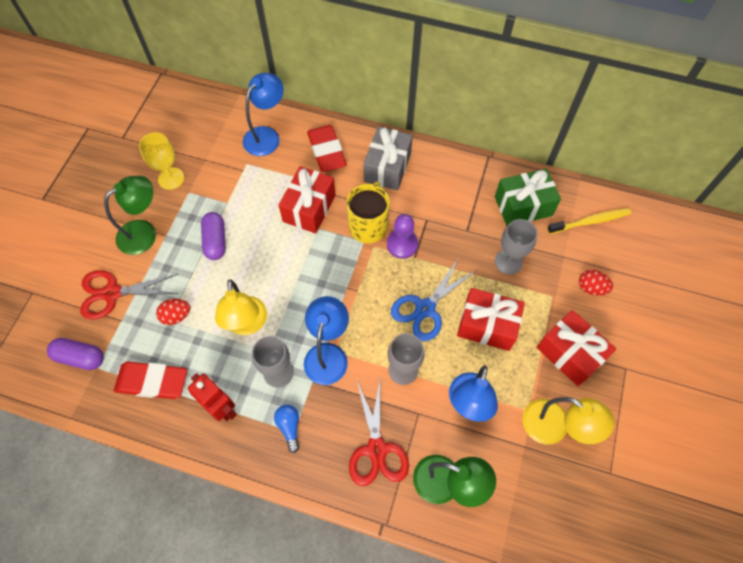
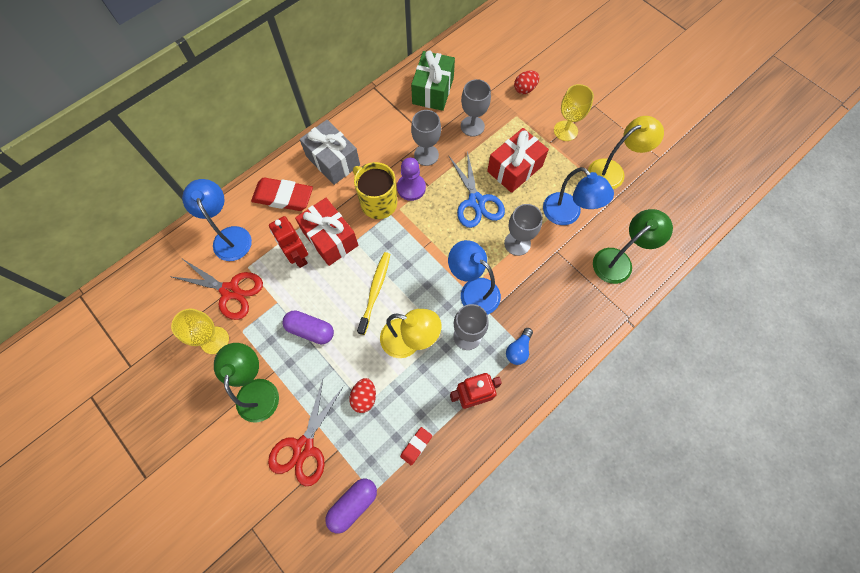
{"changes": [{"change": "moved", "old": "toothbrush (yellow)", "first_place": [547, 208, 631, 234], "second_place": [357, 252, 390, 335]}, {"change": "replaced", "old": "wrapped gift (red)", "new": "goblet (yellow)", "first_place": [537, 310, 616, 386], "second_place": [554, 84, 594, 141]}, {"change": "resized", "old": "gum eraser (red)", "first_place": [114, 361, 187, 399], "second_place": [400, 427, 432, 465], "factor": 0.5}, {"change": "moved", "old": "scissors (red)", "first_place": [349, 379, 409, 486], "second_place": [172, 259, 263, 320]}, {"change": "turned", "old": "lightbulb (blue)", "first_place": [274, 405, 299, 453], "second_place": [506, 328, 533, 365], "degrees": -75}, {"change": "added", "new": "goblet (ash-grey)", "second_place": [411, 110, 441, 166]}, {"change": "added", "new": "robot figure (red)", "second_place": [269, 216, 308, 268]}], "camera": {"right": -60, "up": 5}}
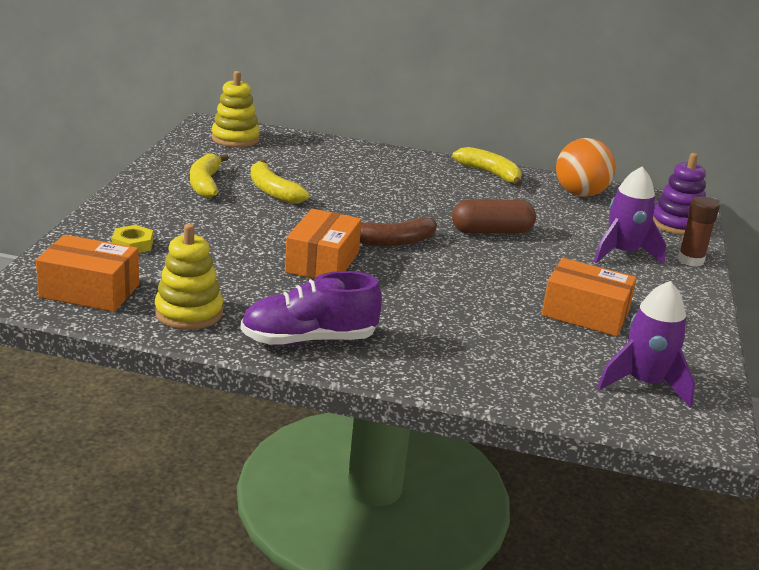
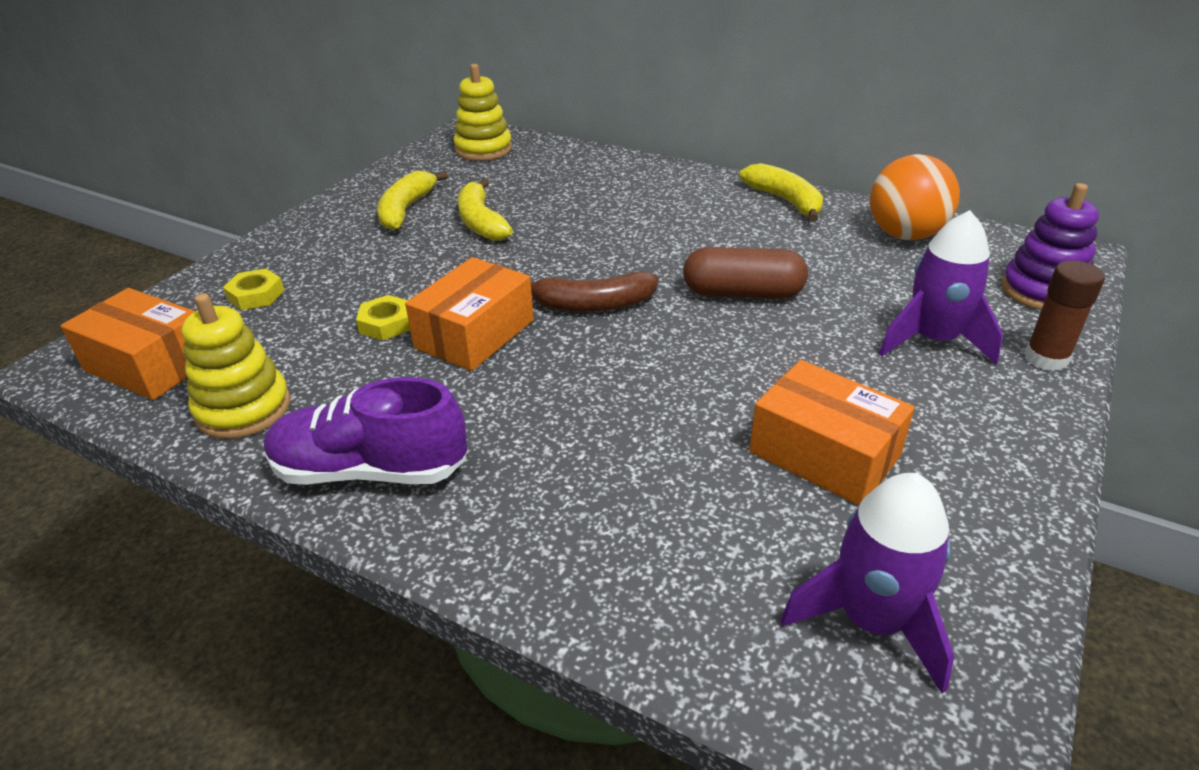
{"changes": [{"change": "added", "new": "hexagon nut (yellow)", "second_place": [356, 295, 410, 341]}], "camera": {"right": 20, "up": 10}}
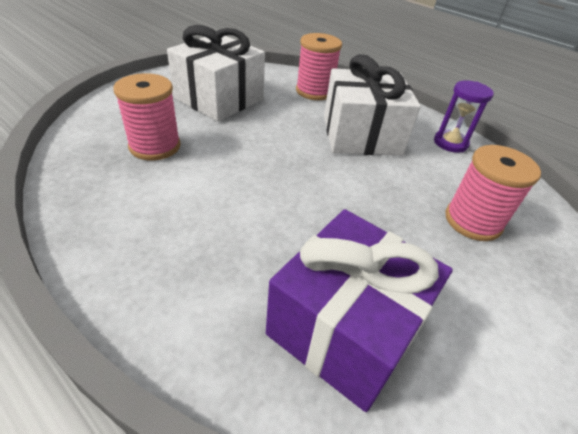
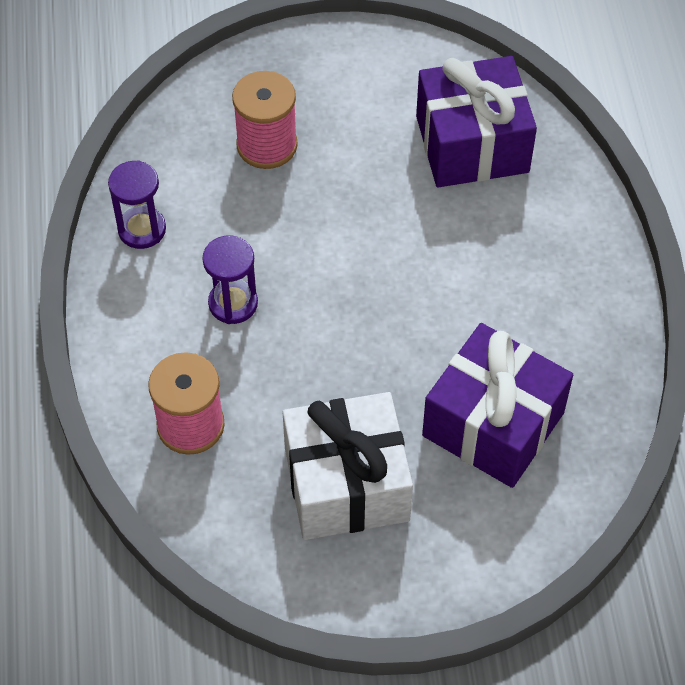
{"changes": [{"change": "replaced", "old": "wrapped gift (snow-white)", "new": "hourglass (violet)", "first_place": [324, 54, 421, 156], "second_place": [203, 235, 258, 324]}, {"change": "replaced", "old": "reel of thread (rose-pink)", "new": "wrapped gift (violet)", "first_place": [113, 73, 181, 160], "second_place": [422, 323, 573, 488]}], "camera": {"right": -135, "up": 15}}
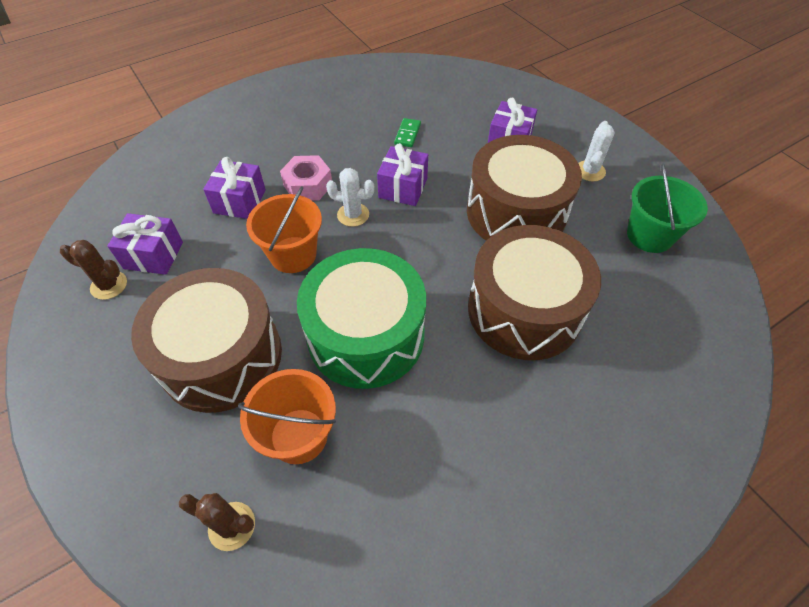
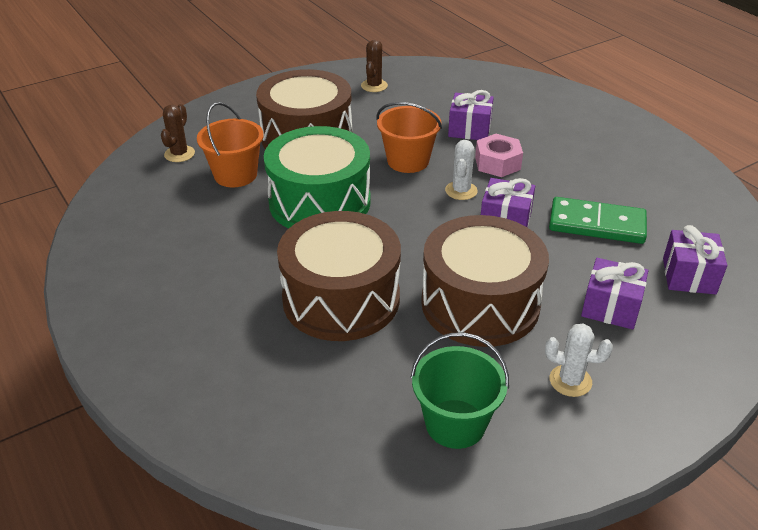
{"changes": [{"change": "resized", "old": "domino (leaf-green)", "first_place": [394, 118, 421, 147], "second_place": [549, 197, 647, 244], "factor": 2.05}, {"change": "moved", "old": "wrapped gift (violet)", "first_place": [107, 213, 183, 275], "second_place": [663, 225, 727, 294]}], "camera": {"right": 90, "up": -15}}
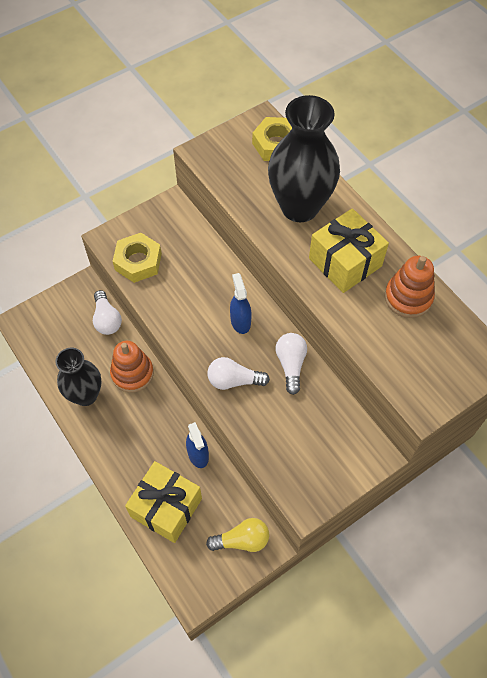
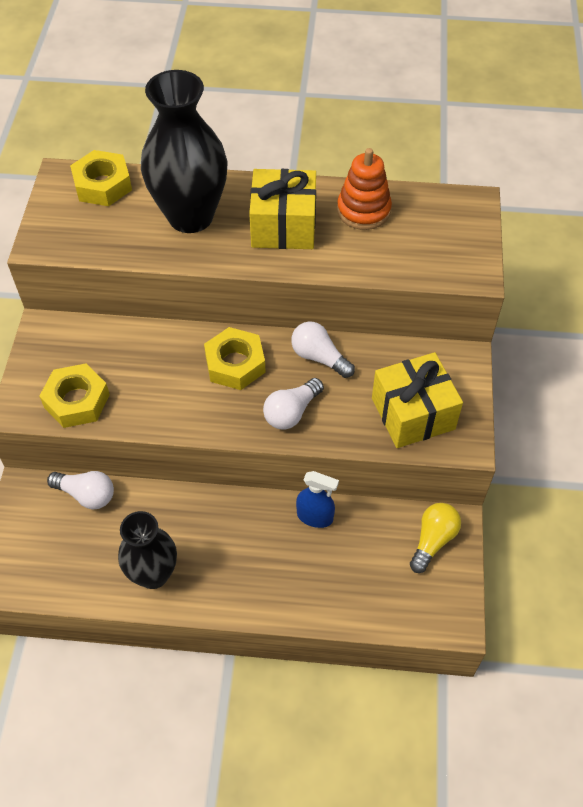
{"changes": [{"change": "replaced", "old": "spray cleaner (blue)", "new": "hexagon nut (yellow)", "first_place": [230, 273, 252, 334], "second_place": [204, 327, 266, 390]}, {"change": "removed", "old": "ring stacker (bright orange)", "first_place": [110, 341, 154, 393]}, {"change": "moved", "old": "wrapped gift (yellow)", "first_place": [125, 461, 202, 543], "second_place": [372, 352, 463, 448]}], "camera": {"right": -50, "up": -5}}
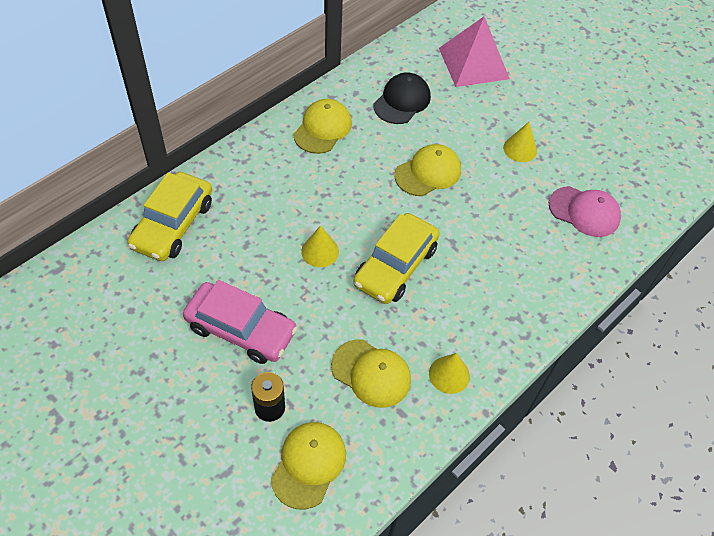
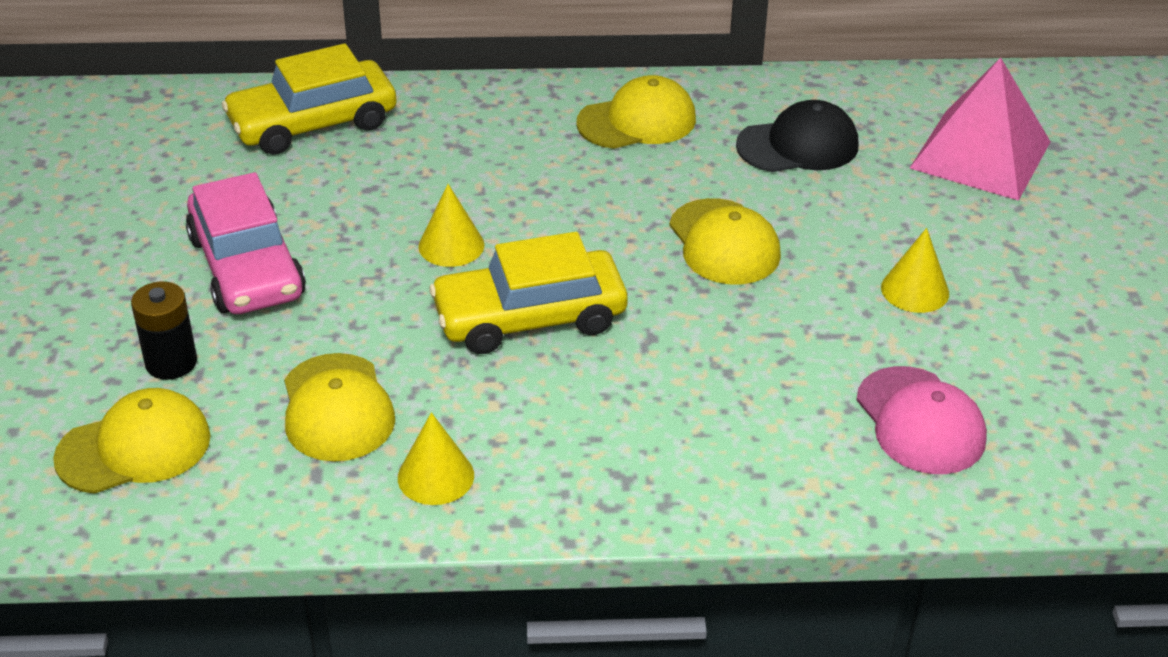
{"changes": [{"change": "turned", "old": "cap (yellow)", "first_place": [395, 144, 461, 196], "second_place": [669, 198, 781, 285], "degrees": 60}], "camera": {"right": 45, "up": -15}}
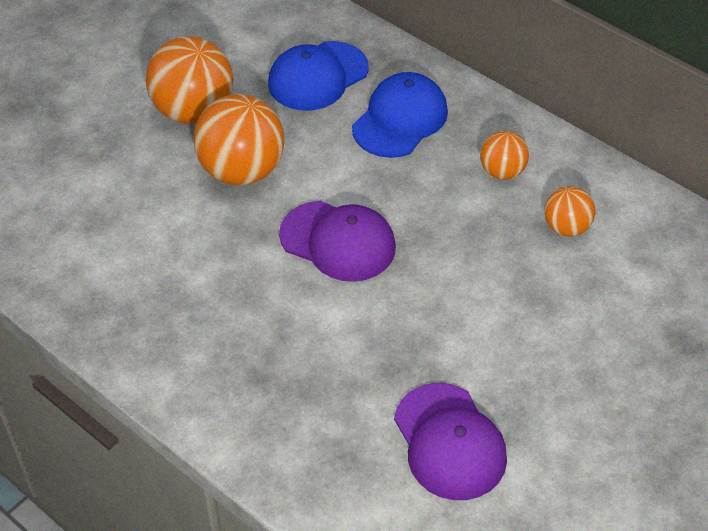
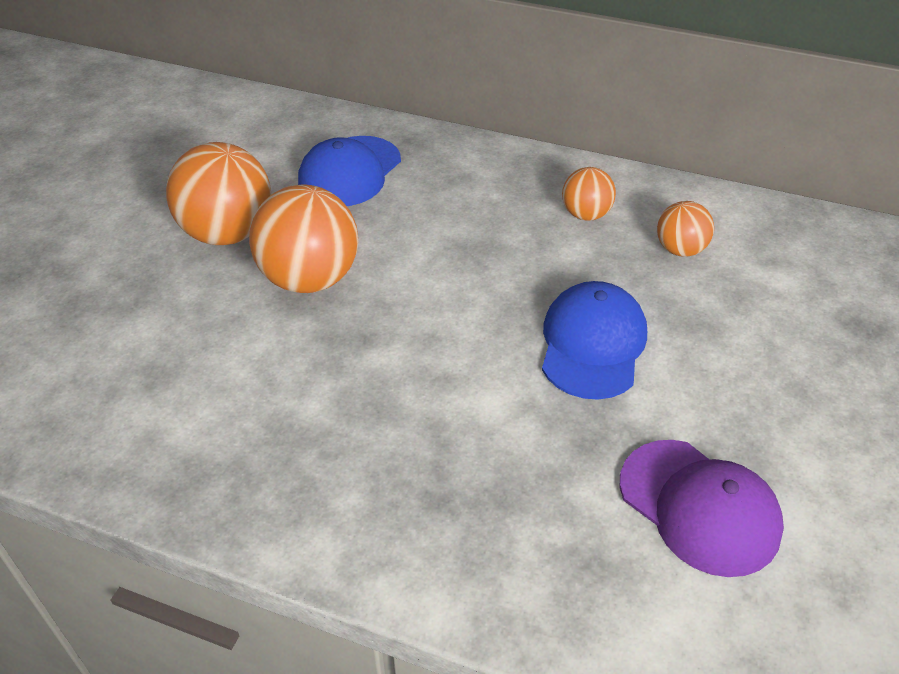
{"changes": [{"change": "moved", "old": "cap (blue)", "first_place": [352, 72, 448, 158], "second_place": [542, 281, 647, 400]}, {"change": "removed", "old": "cap (violet)", "first_place": [279, 201, 396, 282]}], "camera": {"right": -20, "up": -5}}
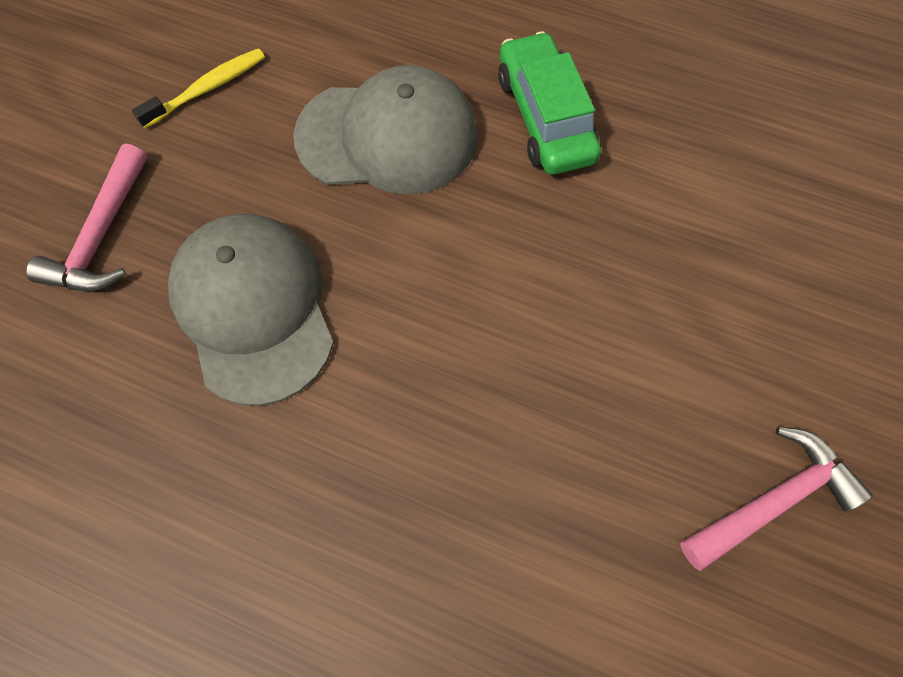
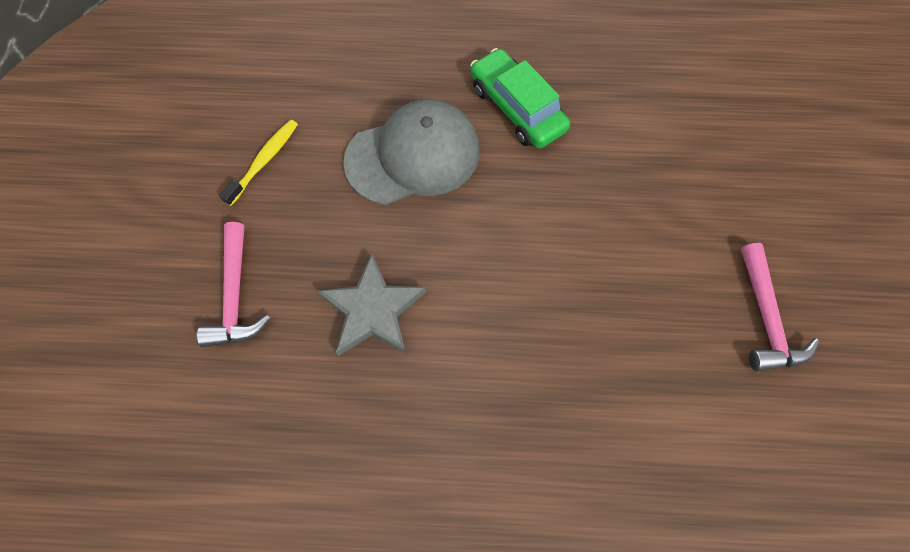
{"changes": [{"change": "replaced", "old": "cap (ash-grey)", "new": "star shape (ash-grey)", "first_place": [168, 214, 334, 406], "second_place": [318, 254, 426, 356]}, {"change": "turned", "old": "carpenter's hammer (rose-pink)", "first_place": [680, 426, 873, 571], "second_place": [741, 243, 819, 371], "degrees": 135}], "camera": {"right": -20, "up": 0}}
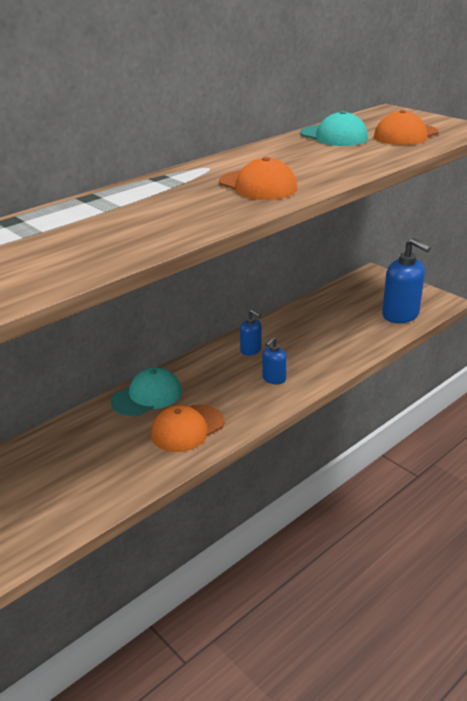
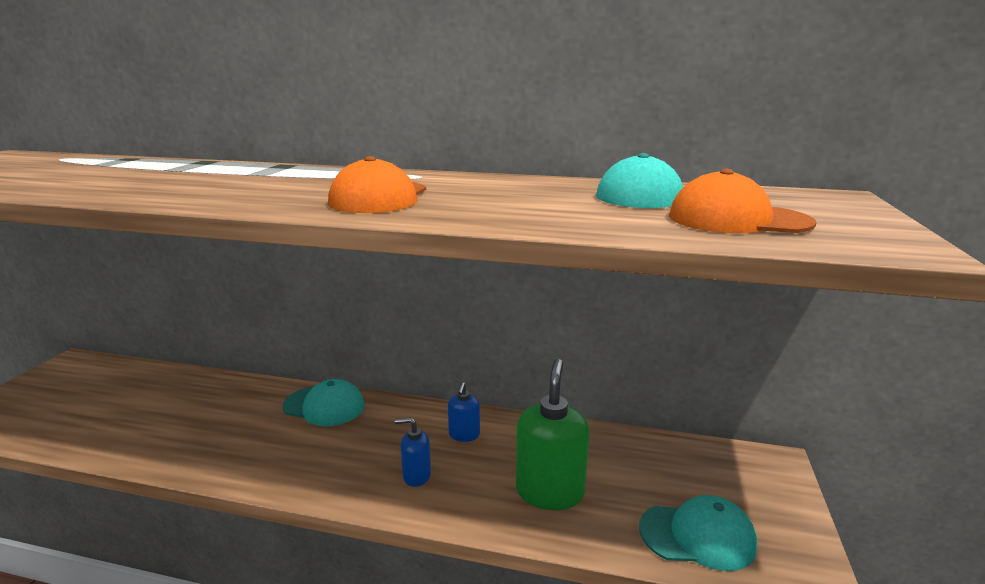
{"changes": [{"change": "replaced", "old": "pump bottle (blue)", "new": "cap (turquoise)", "first_place": [382, 238, 431, 323], "second_place": [639, 495, 757, 571]}, {"change": "removed", "old": "cap (bright orange)", "first_place": [151, 404, 224, 452]}, {"change": "added", "new": "pump bottle (leaf-green)", "second_place": [516, 359, 590, 510]}], "camera": {"right": 55, "up": -10}}
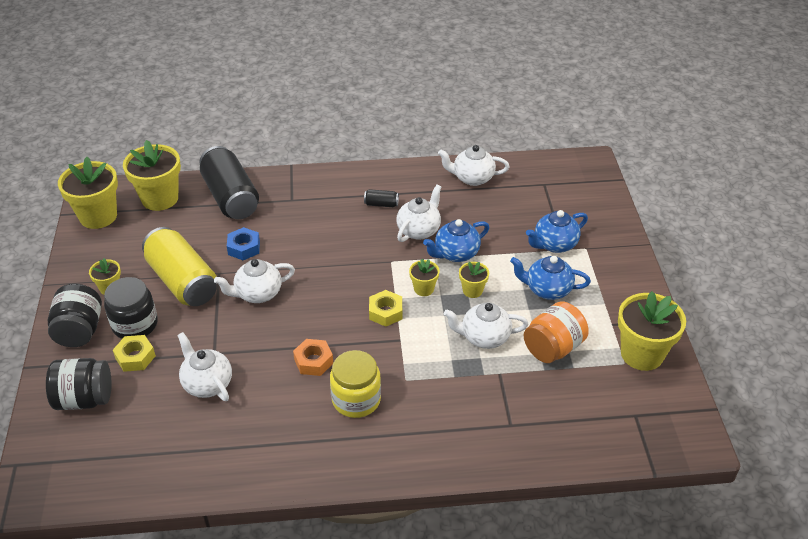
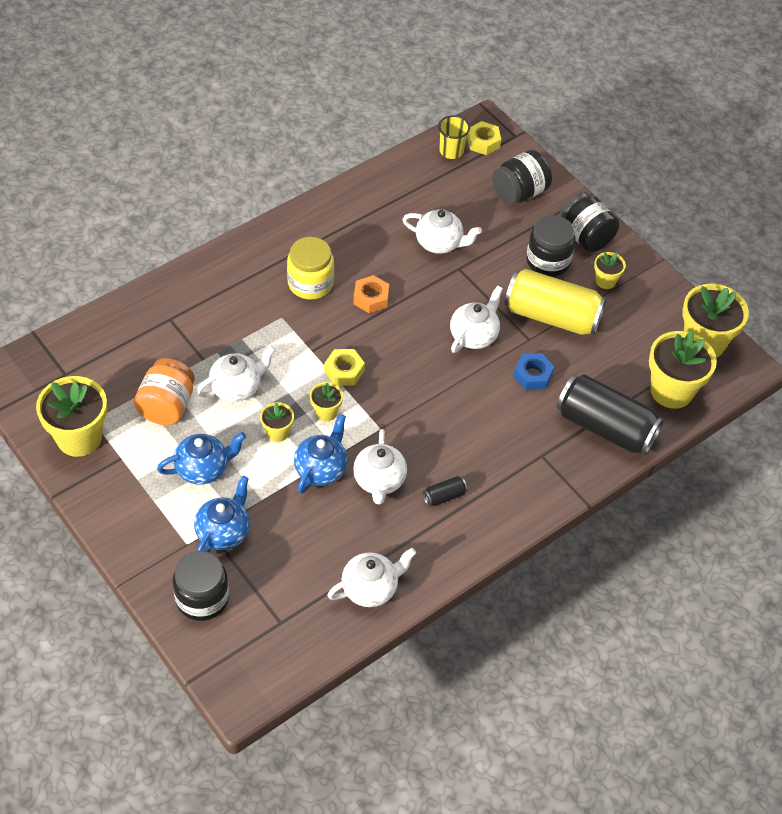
{"changes": [{"change": "moved", "old": "hexagon nut (yellow)", "first_place": [113, 335, 156, 372], "second_place": [467, 121, 501, 155]}, {"change": "added", "new": "cup (yellow)", "second_place": [438, 115, 470, 159]}, {"change": "added", "new": "jar (ebony)", "second_place": [172, 551, 229, 621]}], "camera": {"right": 145, "up": 10}}
